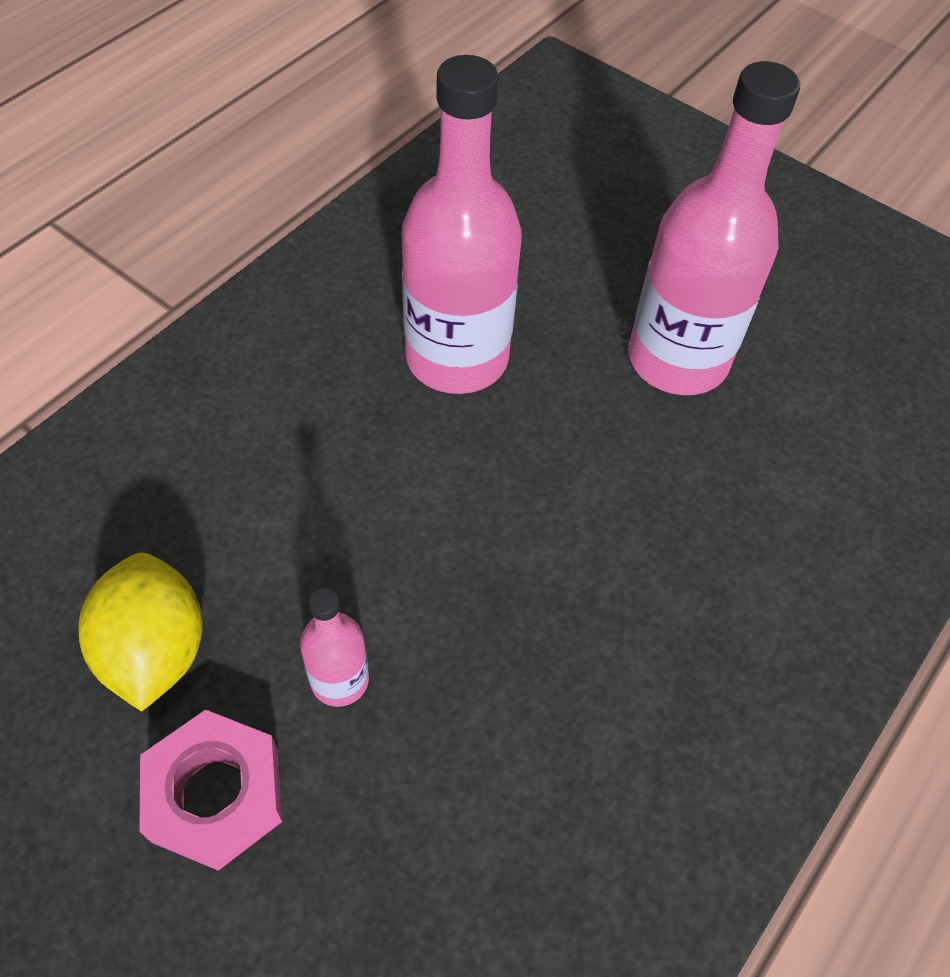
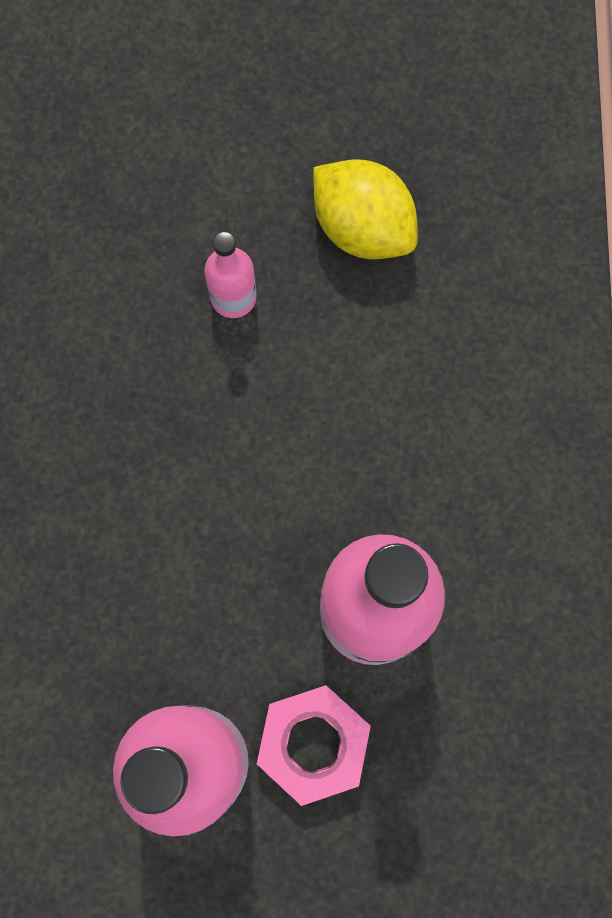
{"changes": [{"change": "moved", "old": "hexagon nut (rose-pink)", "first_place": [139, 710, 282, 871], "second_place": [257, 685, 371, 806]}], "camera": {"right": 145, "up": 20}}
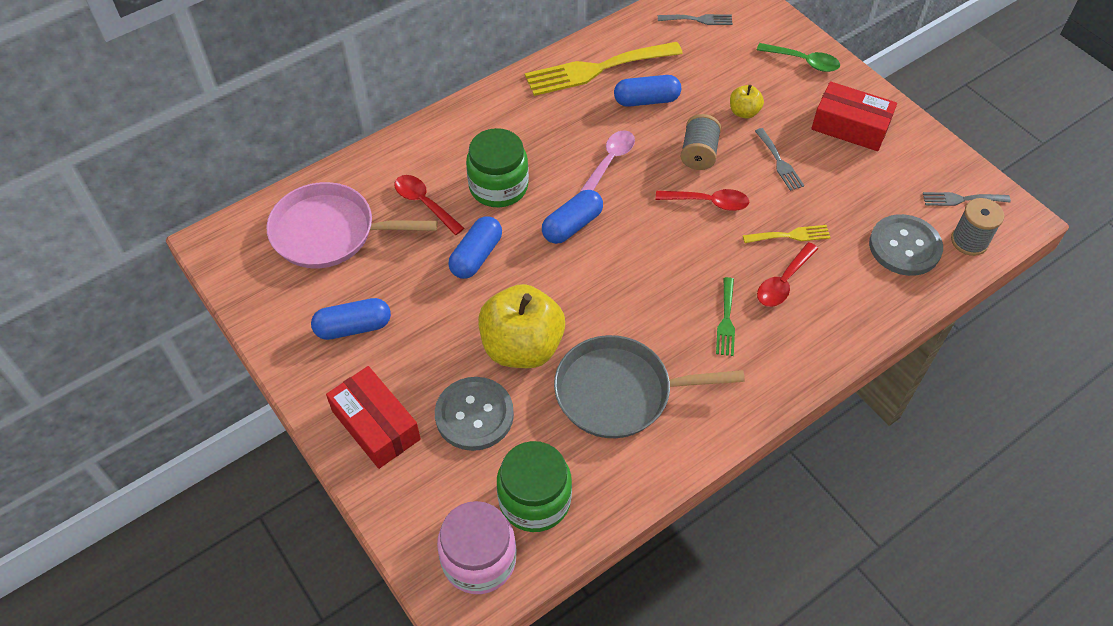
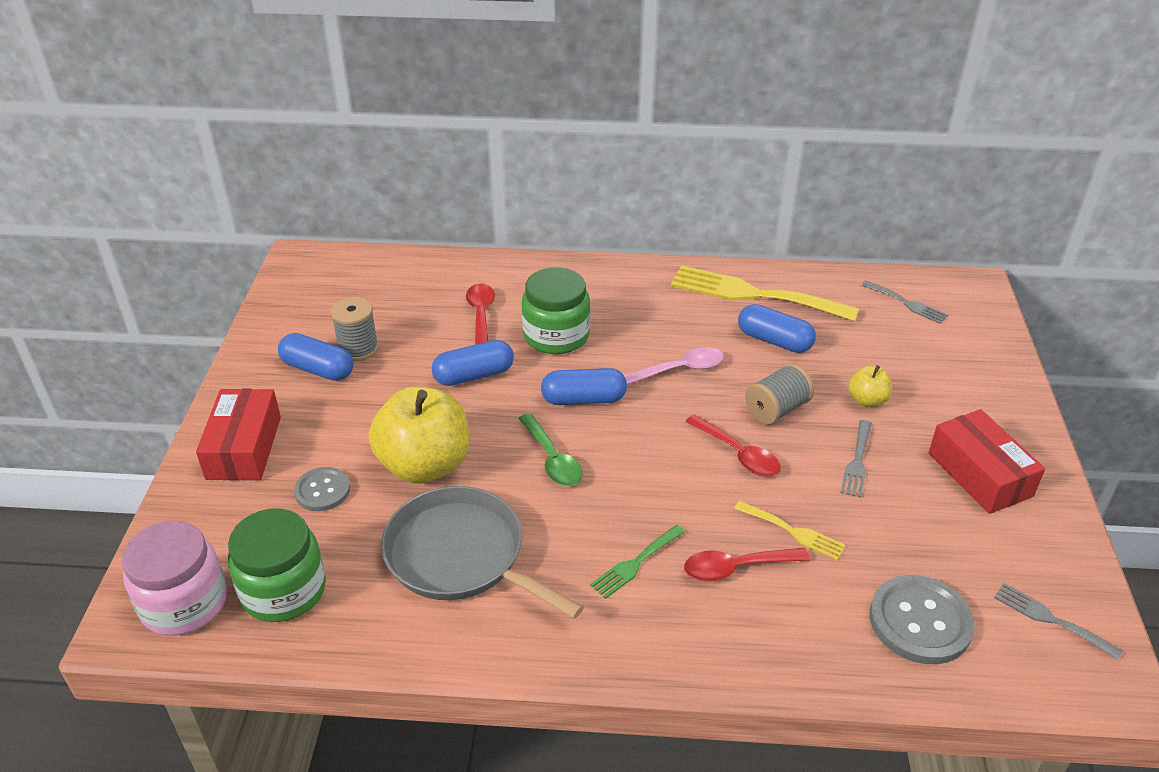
{"changes": [{"change": "moved", "old": "teaspoon (leaf-green)", "first_place": [757, 43, 840, 72], "second_place": [518, 413, 583, 486]}, {"change": "removed", "old": "pan (rose-pink)", "first_place": [266, 182, 438, 268]}, {"change": "moved", "old": "reel of thread (ash-grey)", "first_place": [951, 198, 1004, 256], "second_place": [331, 297, 379, 361]}, {"change": "resized", "old": "shirt button (ash-grey)", "first_place": [435, 377, 514, 451], "second_place": [294, 467, 350, 511], "factor": 0.61}], "camera": {"right": 40, "up": -15}}
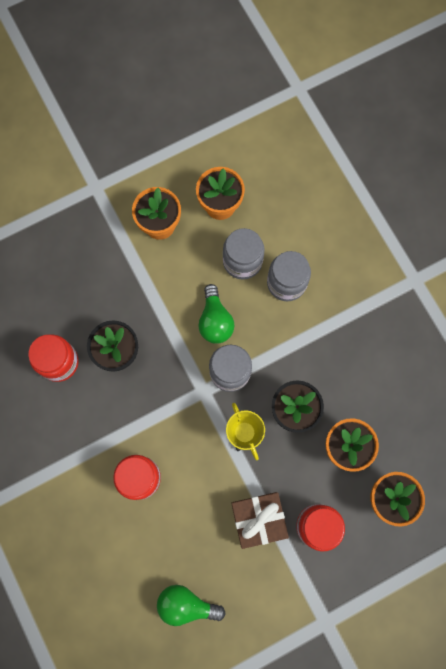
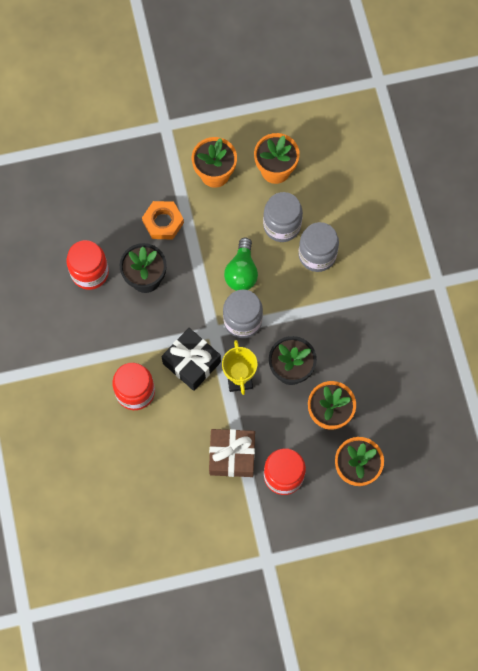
{"changes": [{"change": "removed", "old": "lightbulb (leaf-green)", "first_place": [157, 585, 225, 626]}, {"change": "added", "new": "hexagon nut (bright orange)", "second_place": [142, 201, 184, 240]}, {"change": "added", "new": "wrapped gift (ebony)", "second_place": [161, 328, 221, 391]}], "camera": {"right": 15, "up": -5}}
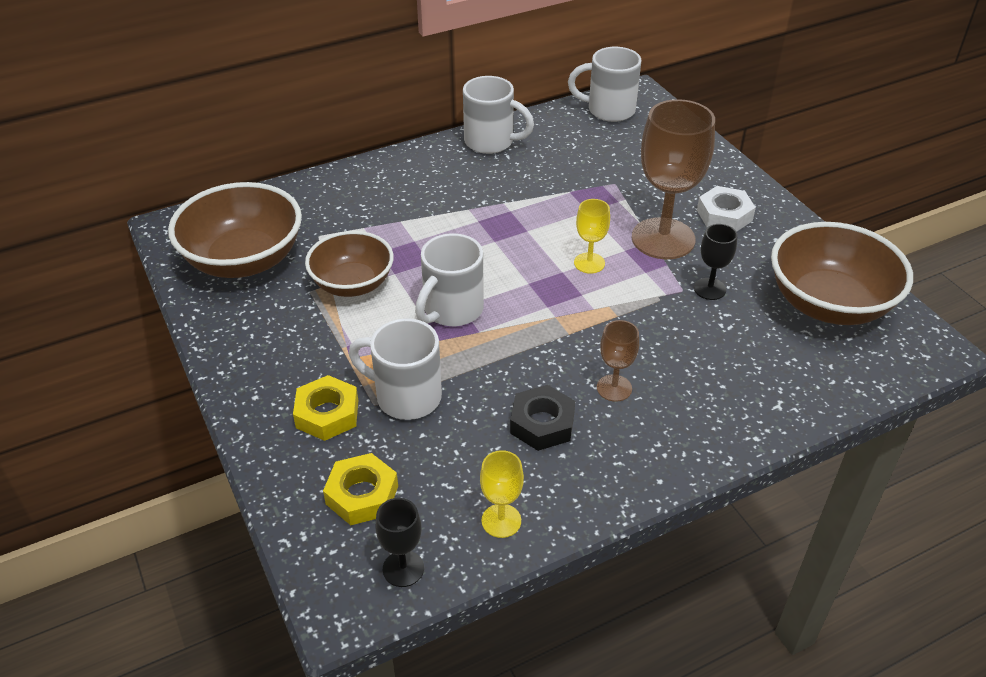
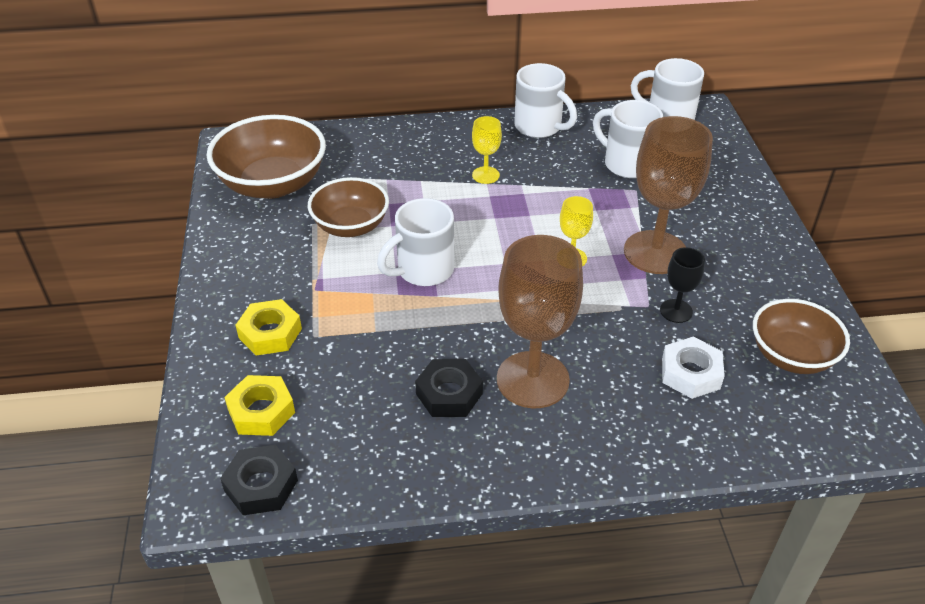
{"changes": [{"change": "moved", "old": "hexagon nut (snow-white)", "first_place": [697, 186, 756, 232], "second_place": [662, 337, 725, 399]}, {"change": "resized", "old": "serving bowl (brown)", "first_place": [771, 222, 913, 325], "second_place": [753, 299, 850, 374], "factor": 0.66}, {"change": "moved", "old": "coffee mug (snow-white)", "first_place": [349, 318, 442, 420], "second_place": [593, 100, 663, 178]}, {"change": "resized", "old": "goblet (brown)", "first_place": [597, 320, 639, 402], "second_place": [497, 235, 583, 408], "factor": 2.1}, {"change": "moved", "old": "goblet (yellow)", "first_place": [480, 450, 524, 538], "second_place": [472, 116, 502, 184]}, {"change": "replaced", "old": "goblet (ebony)", "new": "hexagon nut (ebony)", "first_place": [376, 498, 424, 587], "second_place": [220, 445, 298, 515]}], "camera": {"right": 20, "up": 0}}
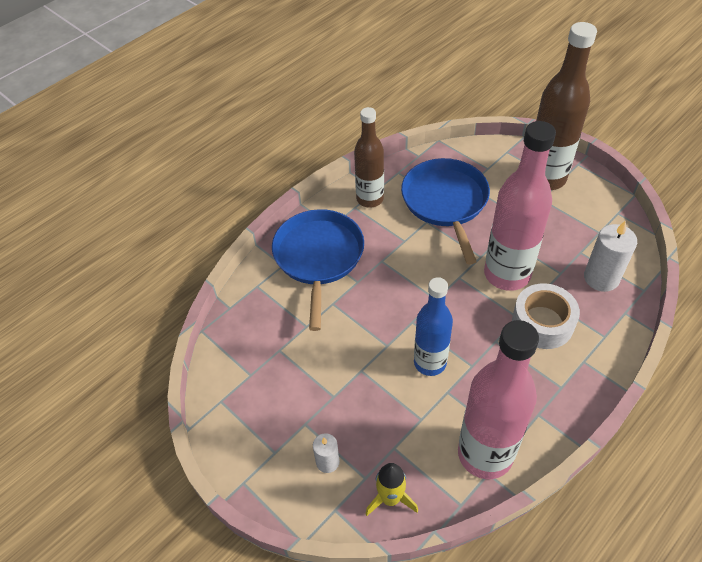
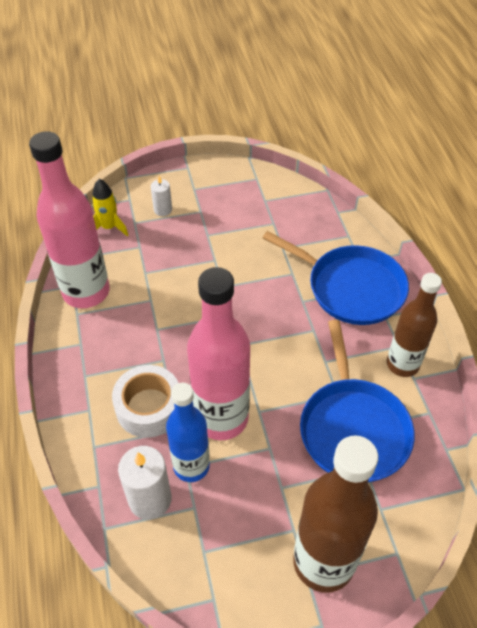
{"changes": [{"change": "turned", "old": "pan (blue)", "first_place": [401, 158, 490, 265], "second_place": [300, 320, 415, 482], "degrees": 60}, {"change": "moved", "old": "drink bottle (blue)", "first_place": [414, 277, 453, 376], "second_place": [166, 383, 210, 482]}], "camera": {"right": 120, "up": 0}}
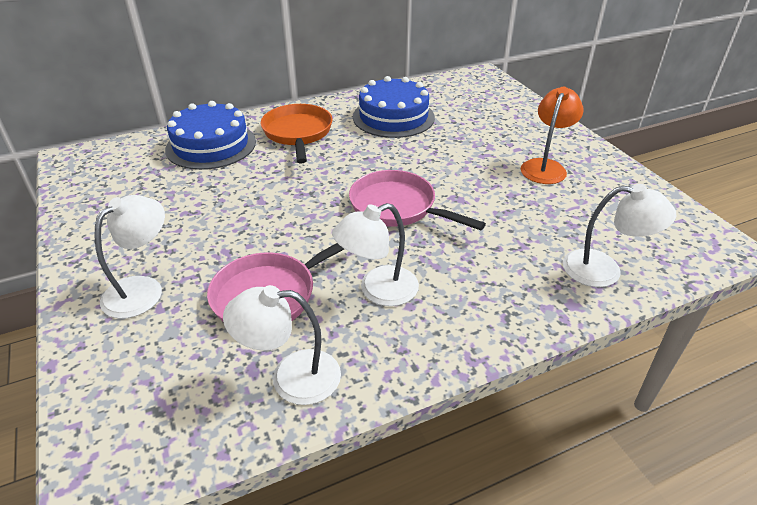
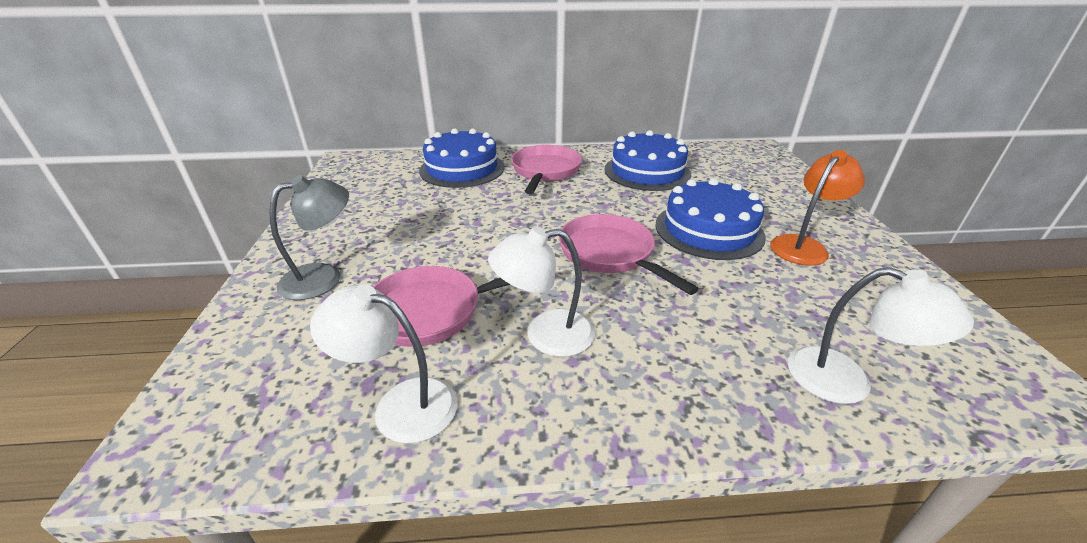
{"changes": [{"change": "recoloured", "old": "pan (bright orange)", "new": "pan (rose-pink)", "first_place": [261, 104, 333, 164], "second_place": [511, 145, 582, 194]}, {"change": "recoloured", "old": "lamp (snow-white)", "new": "lamp (ash-grey)", "first_place": [95, 195, 165, 319], "second_place": [269, 175, 349, 300]}, {"change": "added", "new": "layer cake (blue)", "second_place": [655, 178, 766, 260]}], "camera": {"right": 20, "up": -5}}
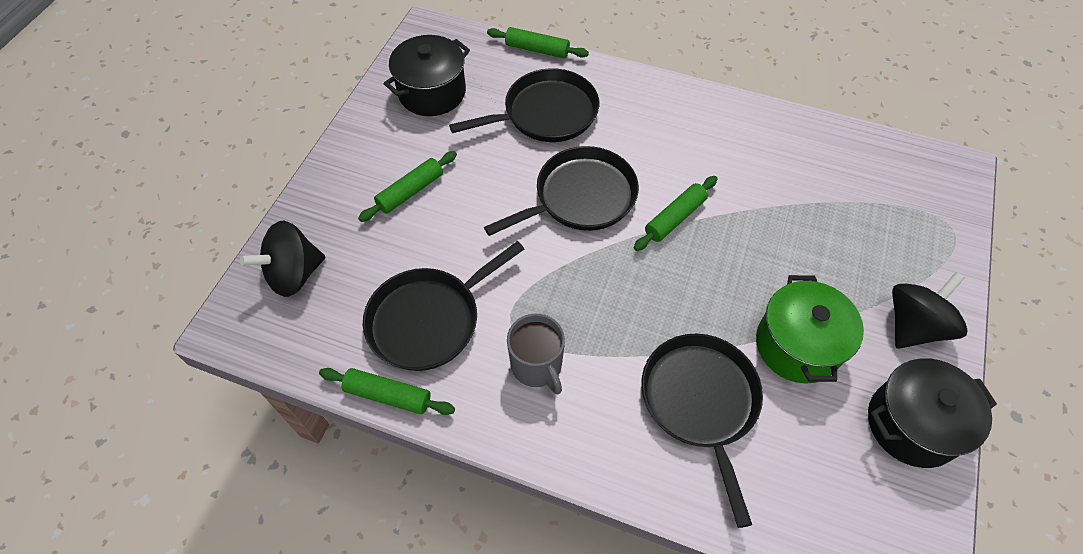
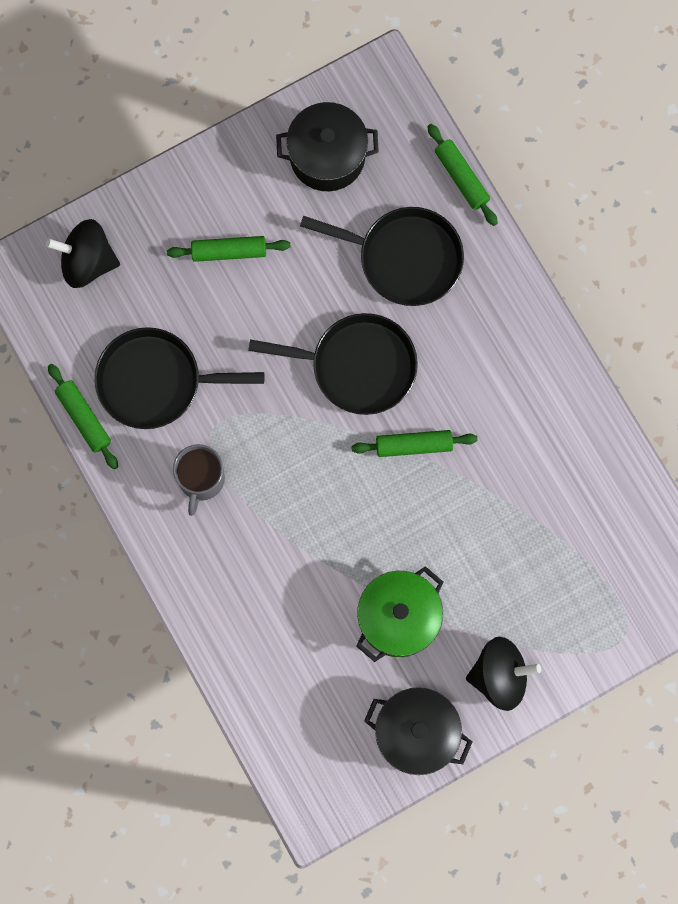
{"changes": [{"change": "removed", "old": "pan (ebony)", "first_place": [641, 334, 763, 528]}], "camera": {"right": 40, "up": 20}}
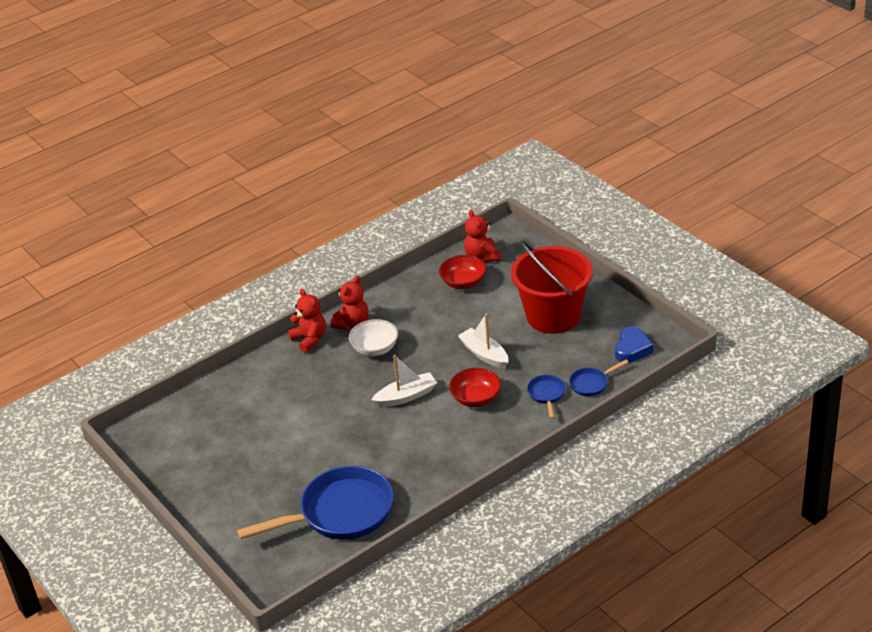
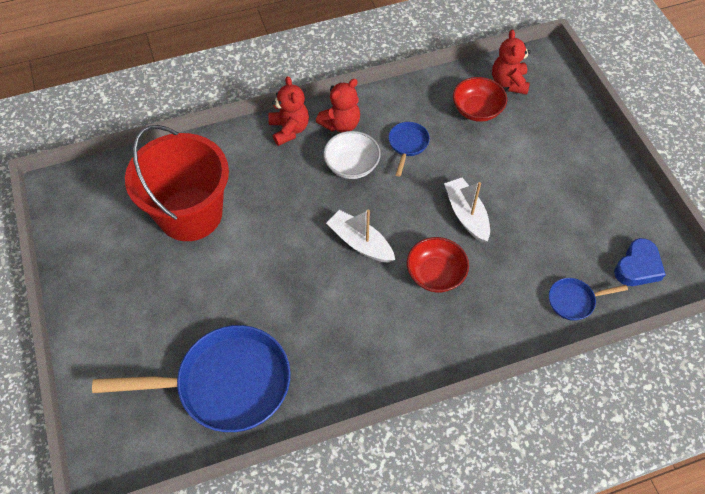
{"changes": [{"change": "moved", "old": "bucket (red)", "first_place": [511, 241, 593, 334], "second_place": [125, 125, 229, 241]}, {"change": "turned", "old": "toy boat (snow-white)", "first_place": [371, 355, 437, 407], "second_place": [326, 210, 395, 263], "degrees": -135}, {"change": "moved", "old": "pan (blue)", "first_place": [527, 375, 566, 419], "second_place": [389, 122, 430, 177]}], "camera": {"right": 15, "up": 20}}
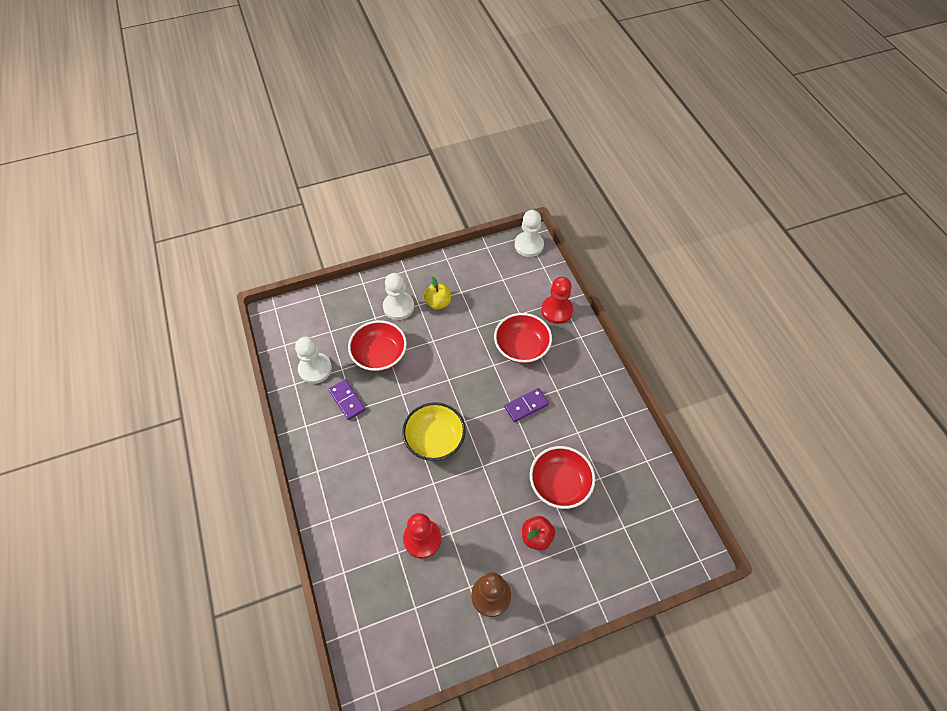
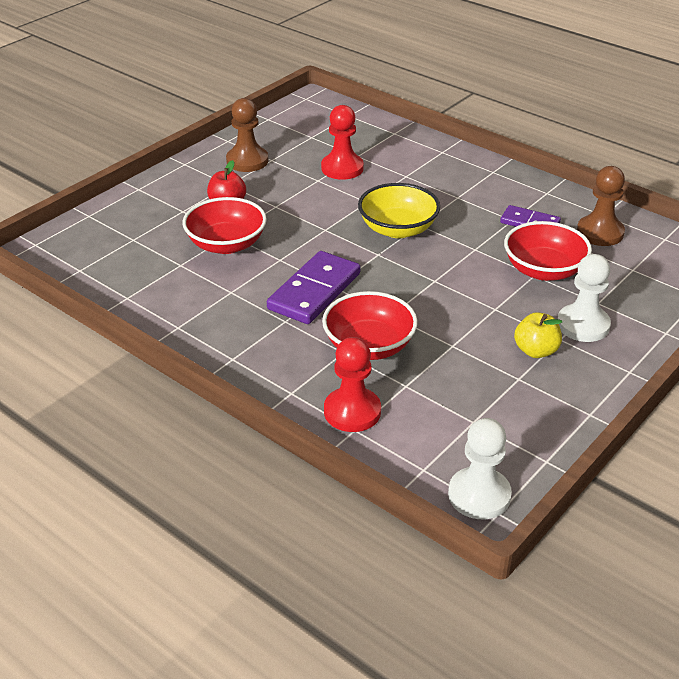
{"changes": [{"change": "recoloured", "old": "game pawn (snow-white)", "new": "game pawn (brown)", "first_place": [295, 337, 332, 384], "second_place": [577, 166, 625, 246]}, {"change": "resized", "old": "domino (violet)", "first_place": [504, 388, 549, 422], "second_place": [267, 251, 361, 324], "factor": 1.68}], "camera": {"right": 150, "up": -20}}
